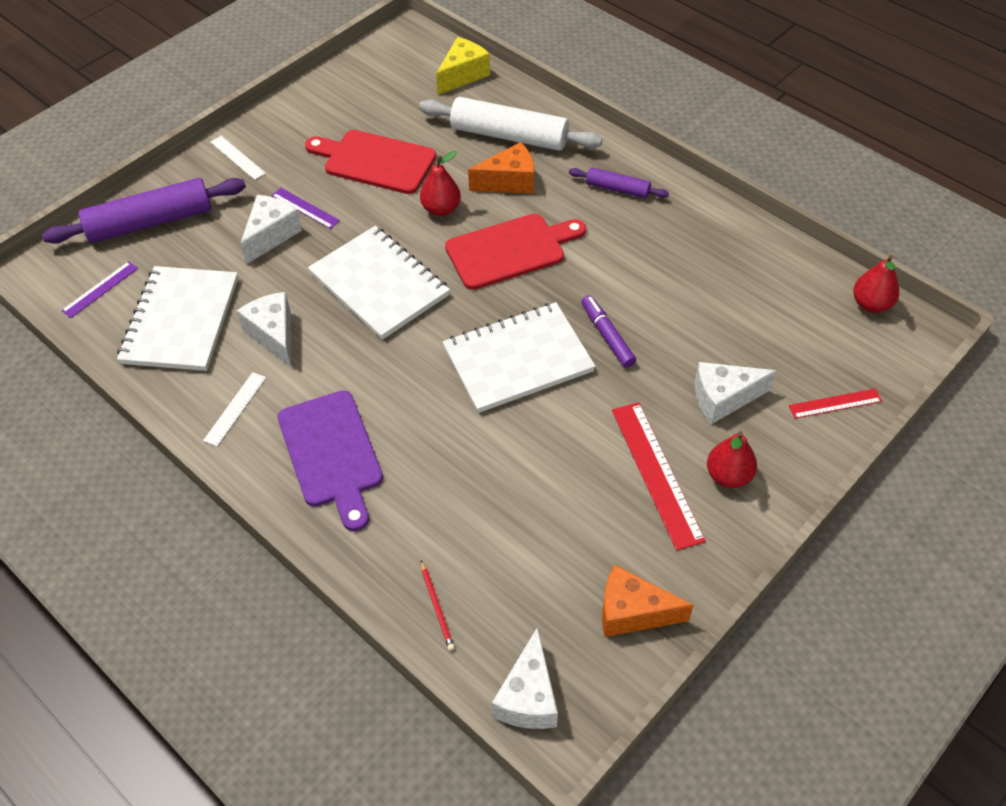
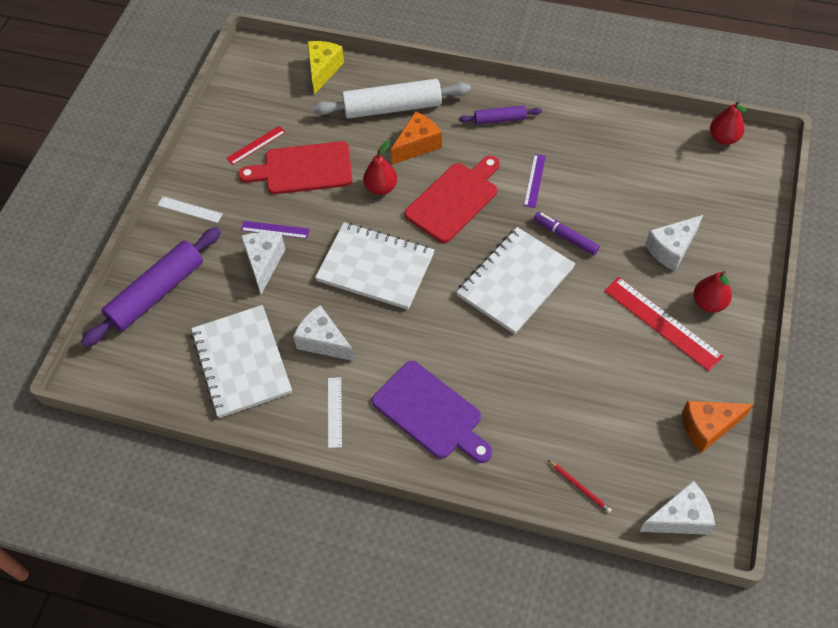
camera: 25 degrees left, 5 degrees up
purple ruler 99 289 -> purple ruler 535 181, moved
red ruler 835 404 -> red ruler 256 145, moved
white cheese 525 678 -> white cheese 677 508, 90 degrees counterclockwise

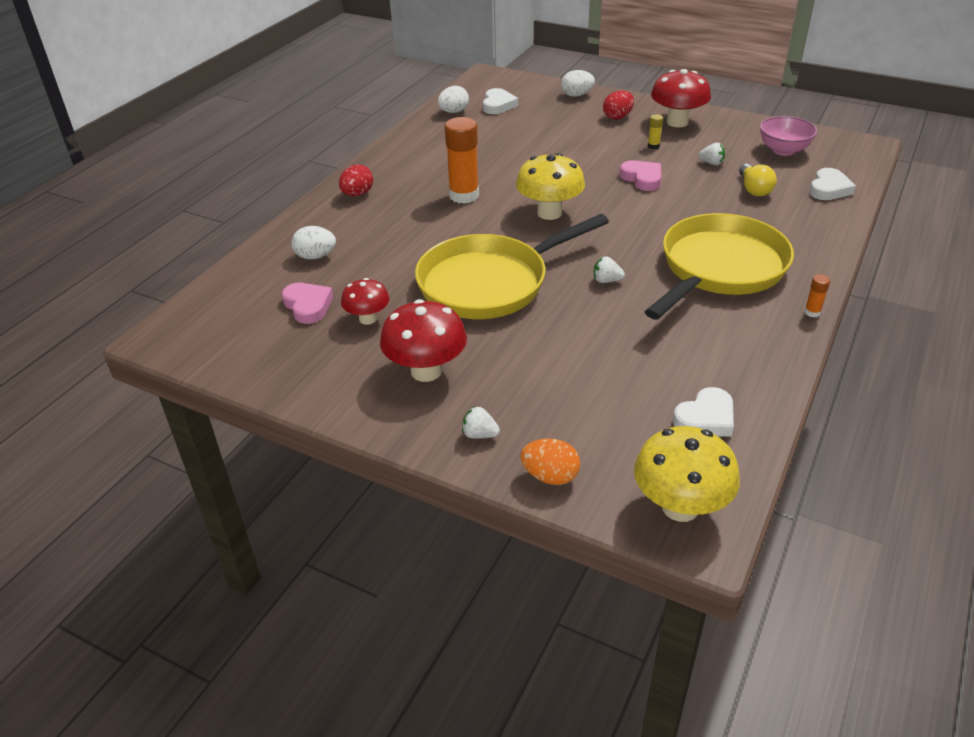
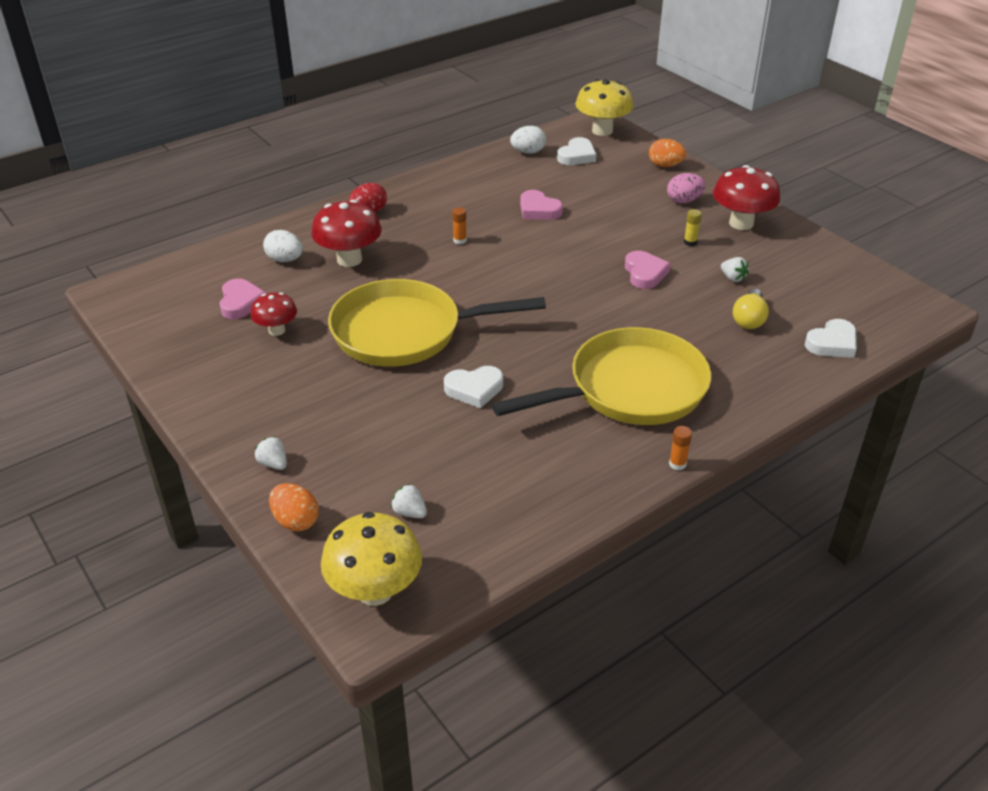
camera: 25 degrees right, 0 degrees up
pink bowl 788 136 -> none
none -> pink heart 541 205
red mushroom 423 340 -> red mushroom 346 233, moved
yellow mushroom 550 186 -> yellow mushroom 605 107, moved
white strawberry 609 269 -> white strawberry 409 501, moved
white heart 703 412 -> white heart 473 387, moved
white egg 578 83 -> orange egg 667 153
red egg 618 105 -> pink egg 686 188
orange glue stick 462 160 -> orange glue stick 459 225, x0.44

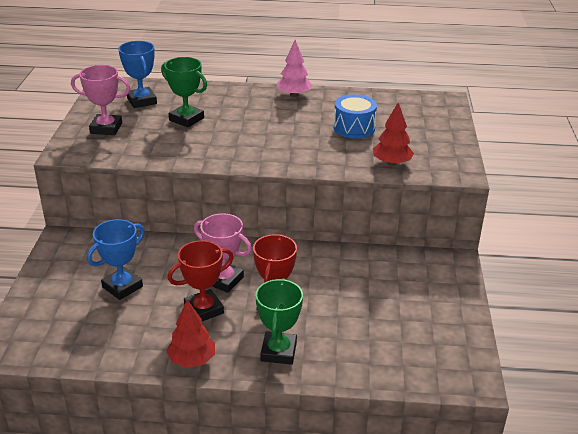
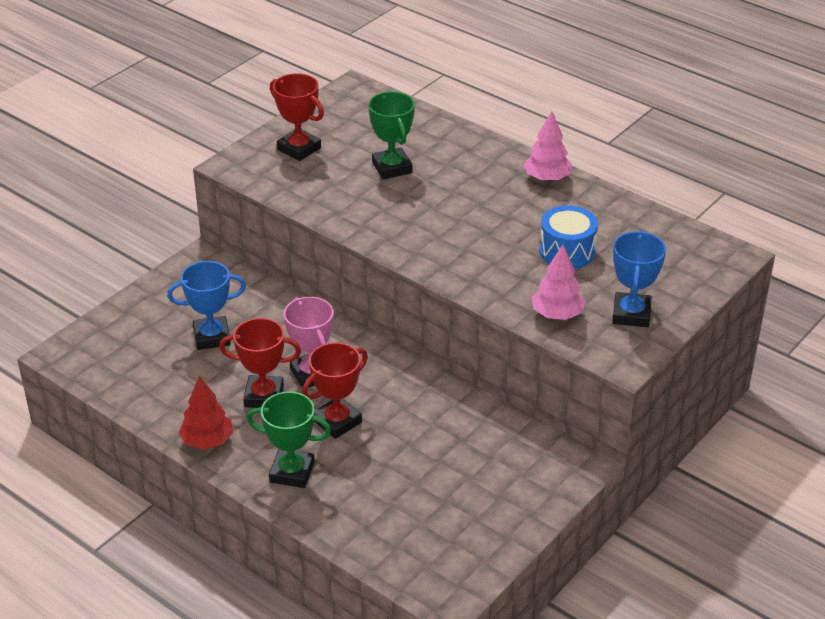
camera: 35 degrees right, 5 degrees up
blue trophy 137 74 -> blue trophy 639 279, moved
pink trophy 101 100 -> red trophy 297 117
red tree 393 134 -> pink tree 559 282
green trophy 279 321 -> green trophy 289 439, 60 degrees clockwise

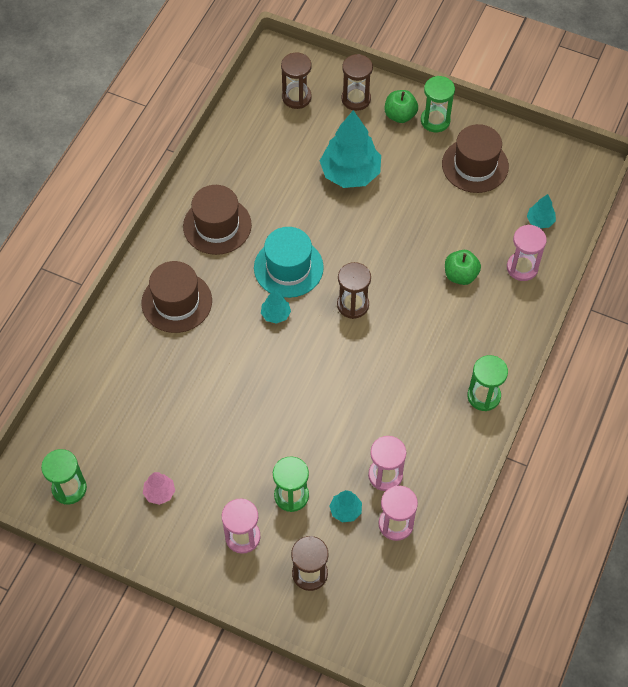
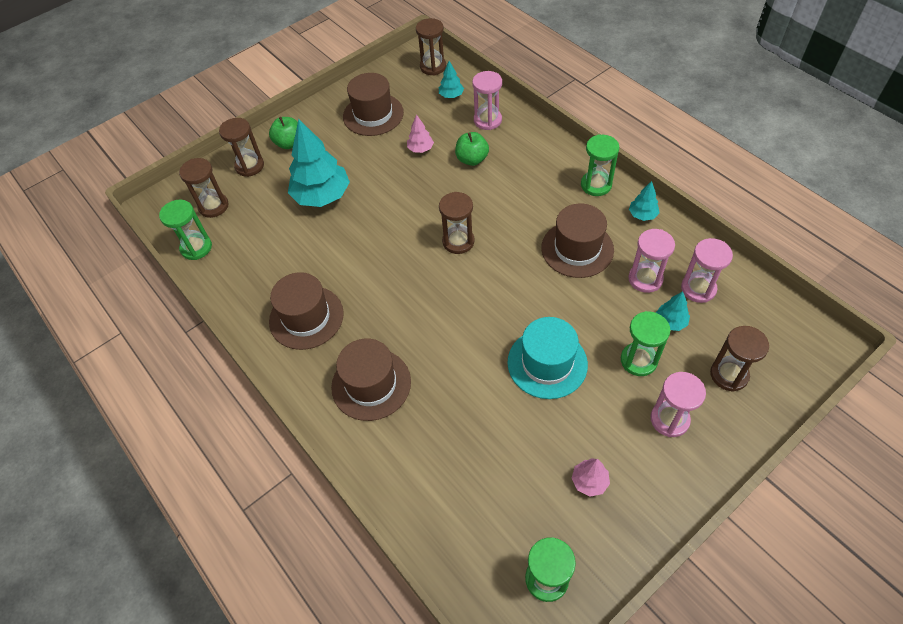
camera: 60 degrees left, 5 degrees down
none -> pink tree 420 133
none -> brown hourglass 431 47
none -> brown hat 577 241
turquoise hat 289 262 -> turquoise hat 547 358, moved
turquoise tree 276 306 -> turquoise tree 644 201, moved
green hourglass 438 104 -> green hourglass 185 230, moved

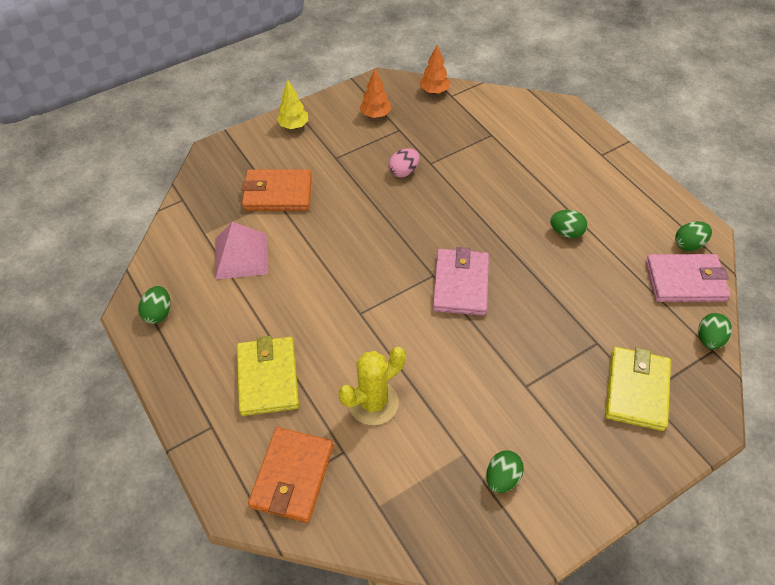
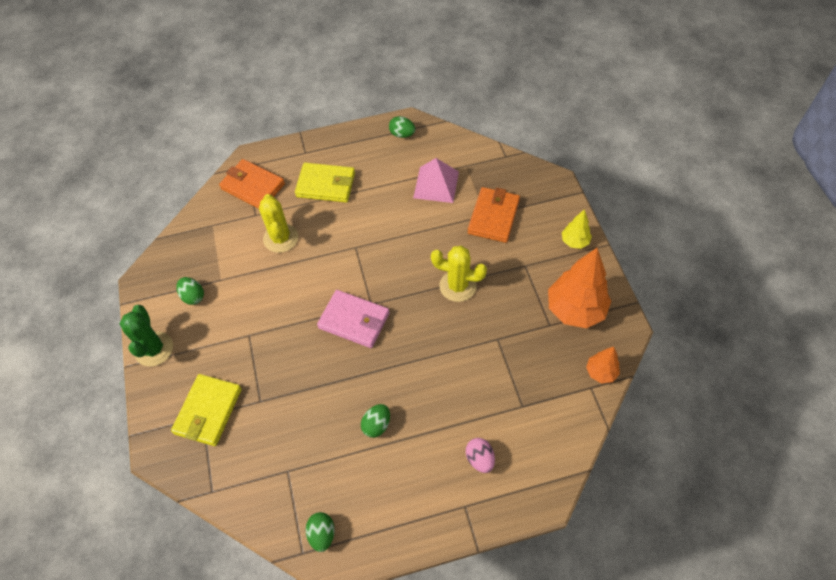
camera: 110 degrees right, 5 degrees up
pink wallet 688 278 -> none
green egg 715 331 -> none
none -> green cactus 146 336
none -> yellow cactus 459 274
pink egg 404 162 -> pink egg 480 455, moved
yellow wallet 638 389 -> yellow wallet 206 410, 75 degrees clockwise
orange tree 375 93 -> orange tree 579 288, x1.97

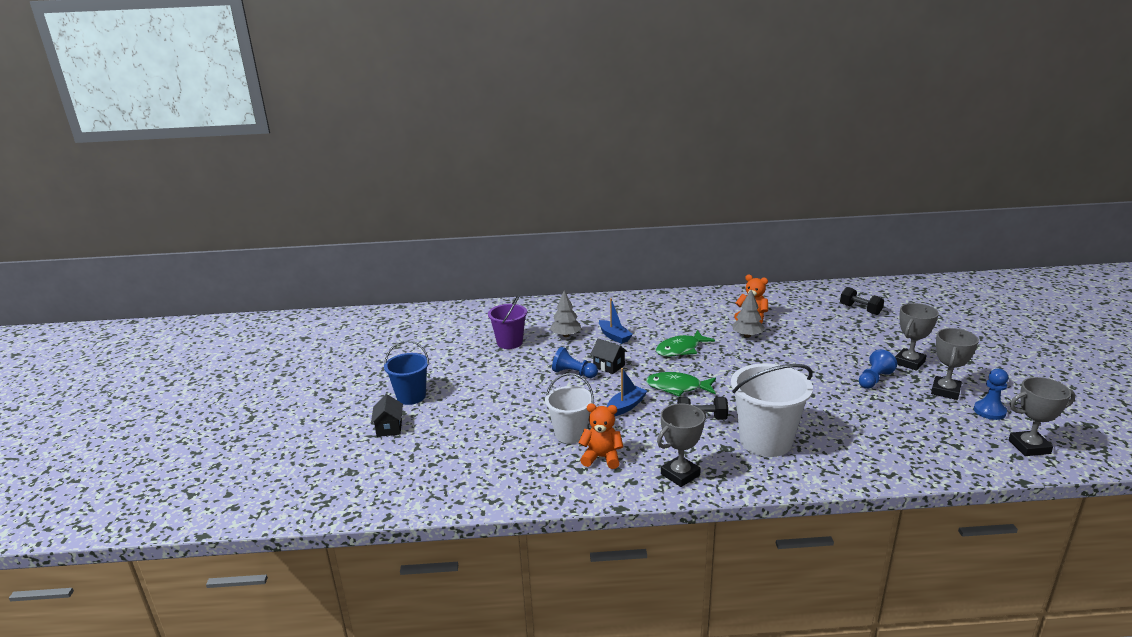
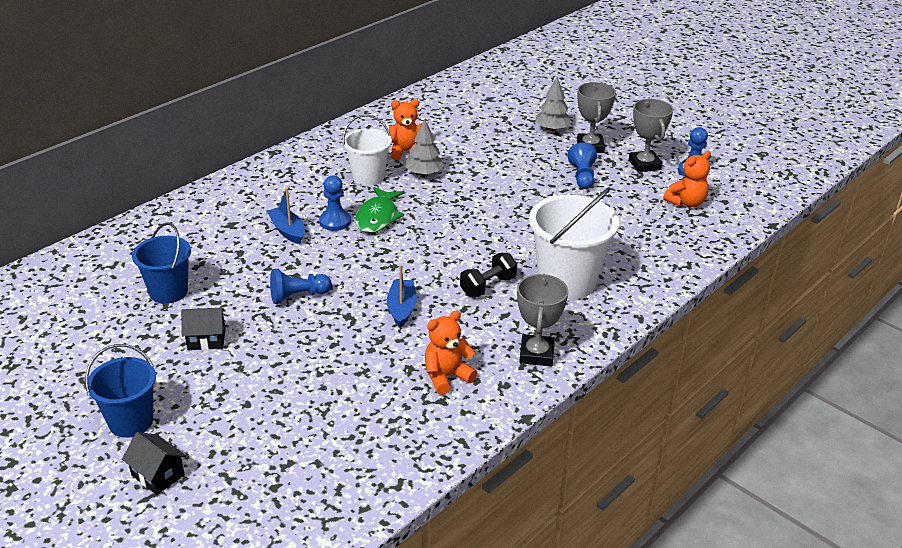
camera: 45 degrees left, 10 degrees up
green fish 681 384 -> none
black dumbbell 862 301 -> none
grey trophy 1042 416 -> none
none -> blue pawn 335 203
none -> orange teddy bear 687 179
white bucket 569 408 -> white bucket 367 150, moved
grey tree 565 313 -> grey tree 553 104, moved
black house 609 356 -> black house 203 329, moved
purple bucket 507 322 -> blue bucket 161 263
blue boat 616 321 -> blue boat 286 216, 135 degrees counterclockwise

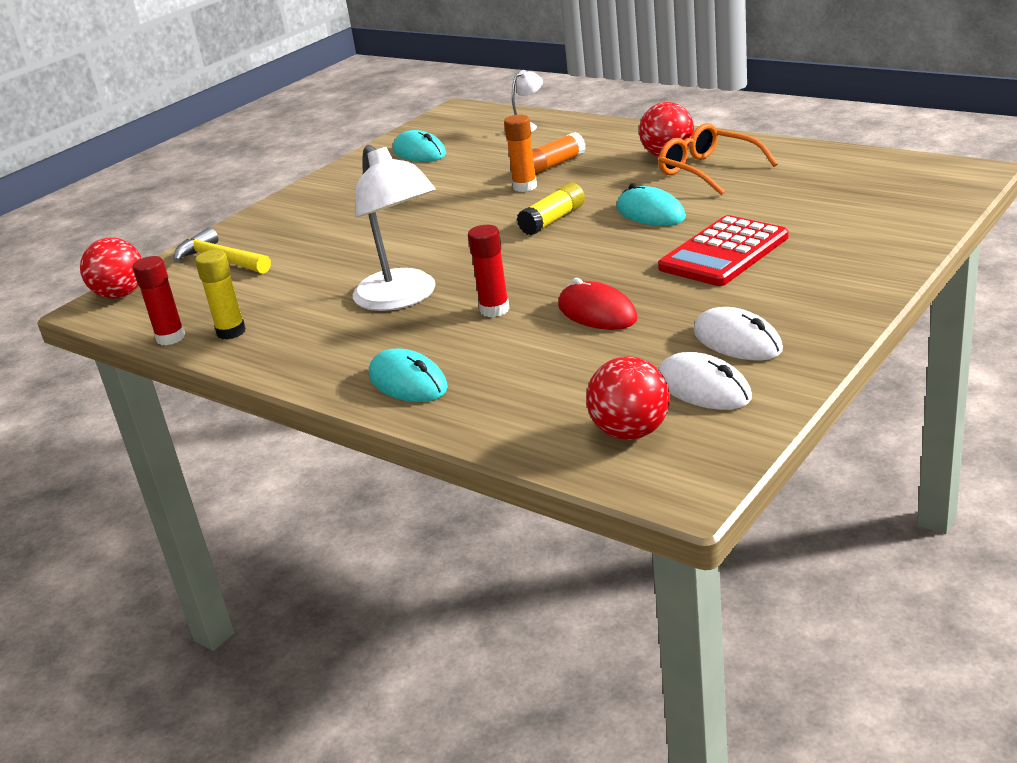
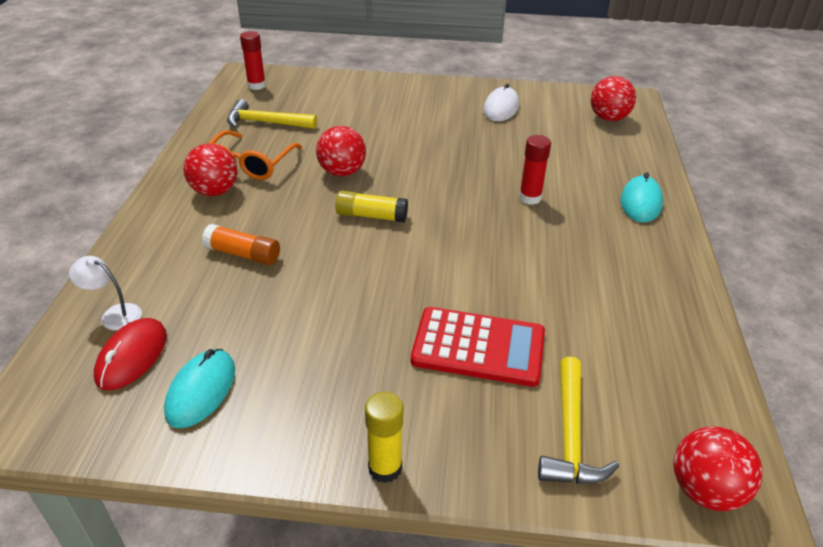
camera: 125 degrees left, 10 degrees up
white lamp 394 228 -> none
orange glue stick 520 153 -> none
white mouse 705 381 -> none
none -> yellow hammer 272 114
red glue stick 159 300 -> red glue stick 253 60, moved
yellow glue stick 220 295 -> yellow glue stick 384 437, moved
red mouse 598 304 -> red mouse 130 354, moved
red calculator 723 250 -> red calculator 478 347, moved
turquoise mouse 651 204 -> red ball 341 151

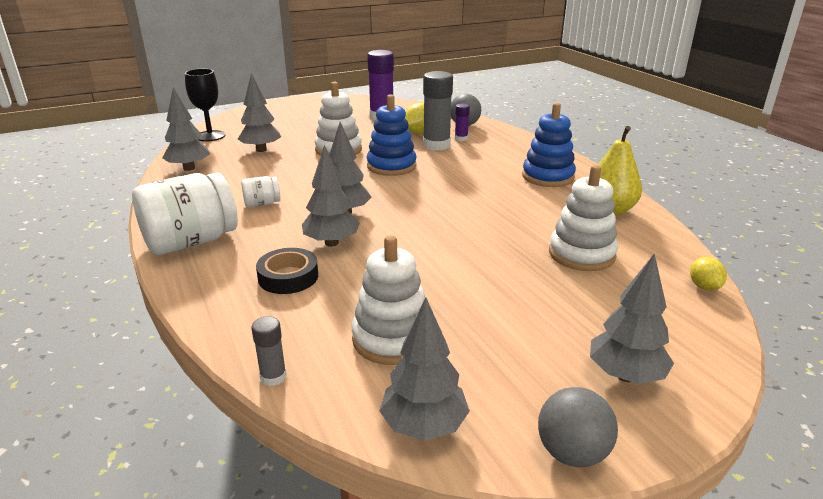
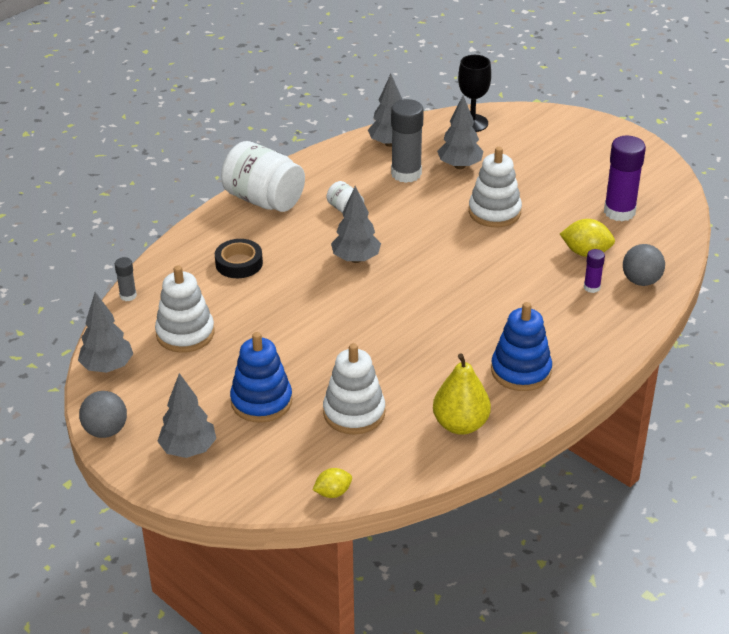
camera: 70 degrees right, 10 degrees up
grey tree 331 196 -> none
blue stacking toy 392 135 -> blue stacking toy 261 377, moved
grey glue stick 438 111 -> grey glue stick 407 141, moved

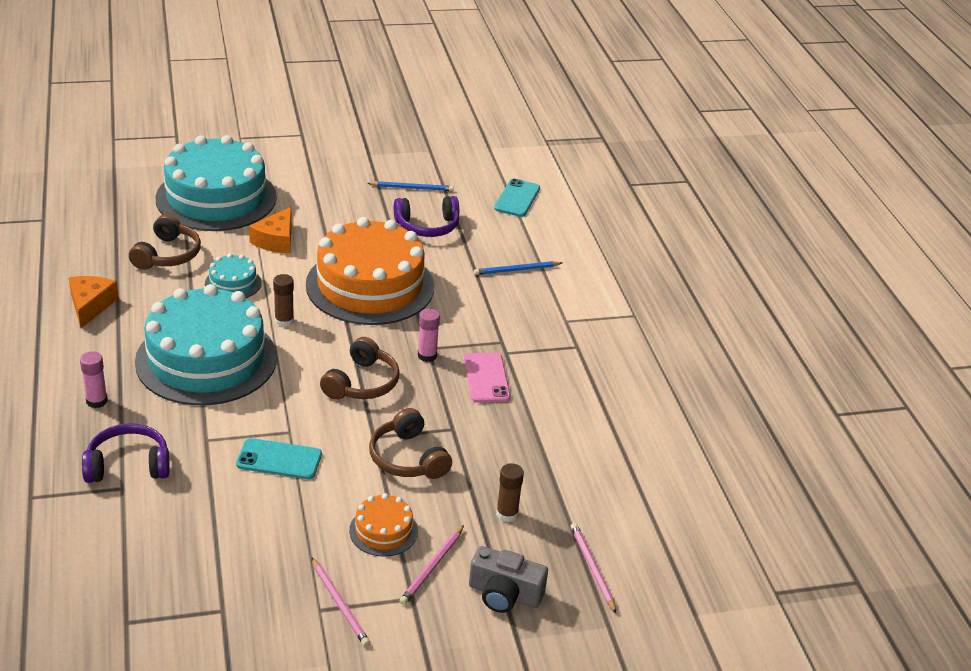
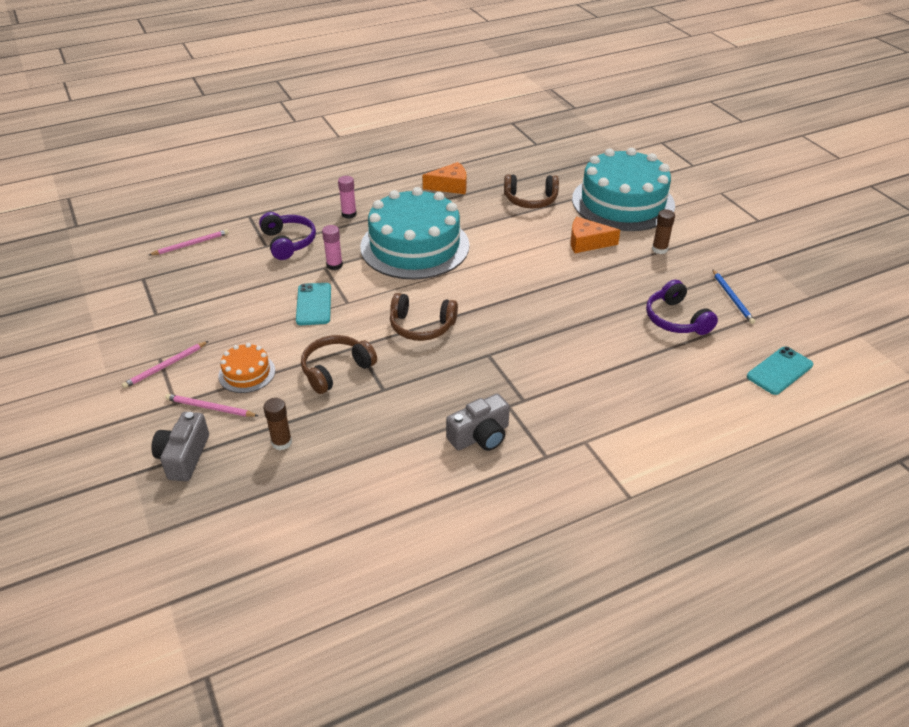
camera: 80 degrees right, 5 degrees up
turquoise cake 233 276 -> none
orange cake 370 271 -> none
pink phone 487 377 -> none
blue pencil 518 268 -> none
none -> grey camera 478 422
brown glue stick 283 300 -> brown glue stick 663 232, moved
pink glue stick 429 335 -> pink glue stick 332 247, moved
pink pencil 594 568 -> pink pencil 189 242, moved
turquoise phone 517 198 -> turquoise phone 780 371, 45 degrees counterclockwise

